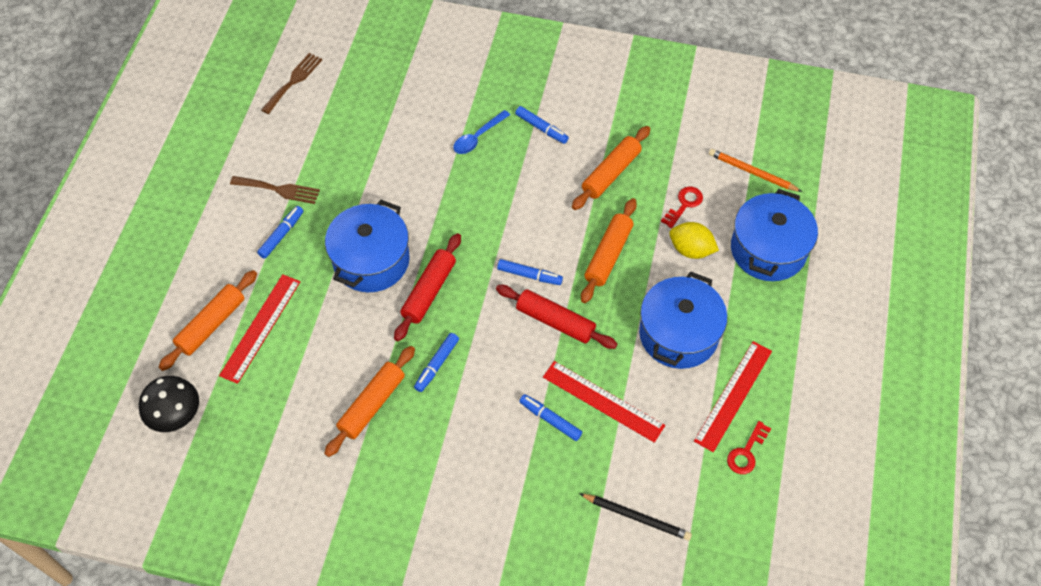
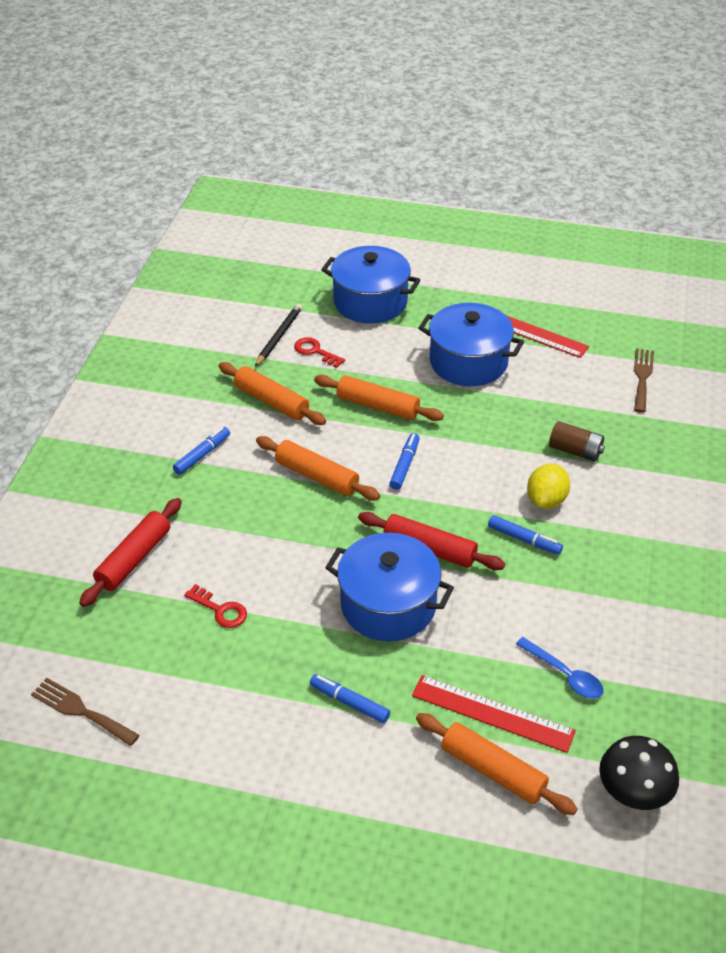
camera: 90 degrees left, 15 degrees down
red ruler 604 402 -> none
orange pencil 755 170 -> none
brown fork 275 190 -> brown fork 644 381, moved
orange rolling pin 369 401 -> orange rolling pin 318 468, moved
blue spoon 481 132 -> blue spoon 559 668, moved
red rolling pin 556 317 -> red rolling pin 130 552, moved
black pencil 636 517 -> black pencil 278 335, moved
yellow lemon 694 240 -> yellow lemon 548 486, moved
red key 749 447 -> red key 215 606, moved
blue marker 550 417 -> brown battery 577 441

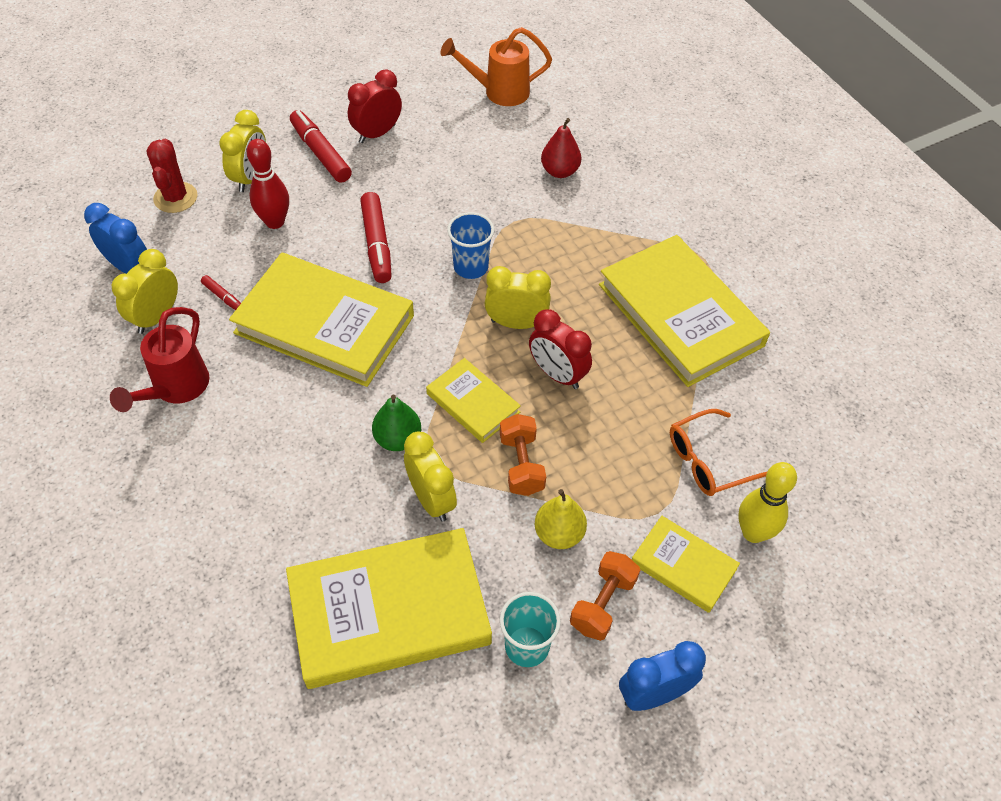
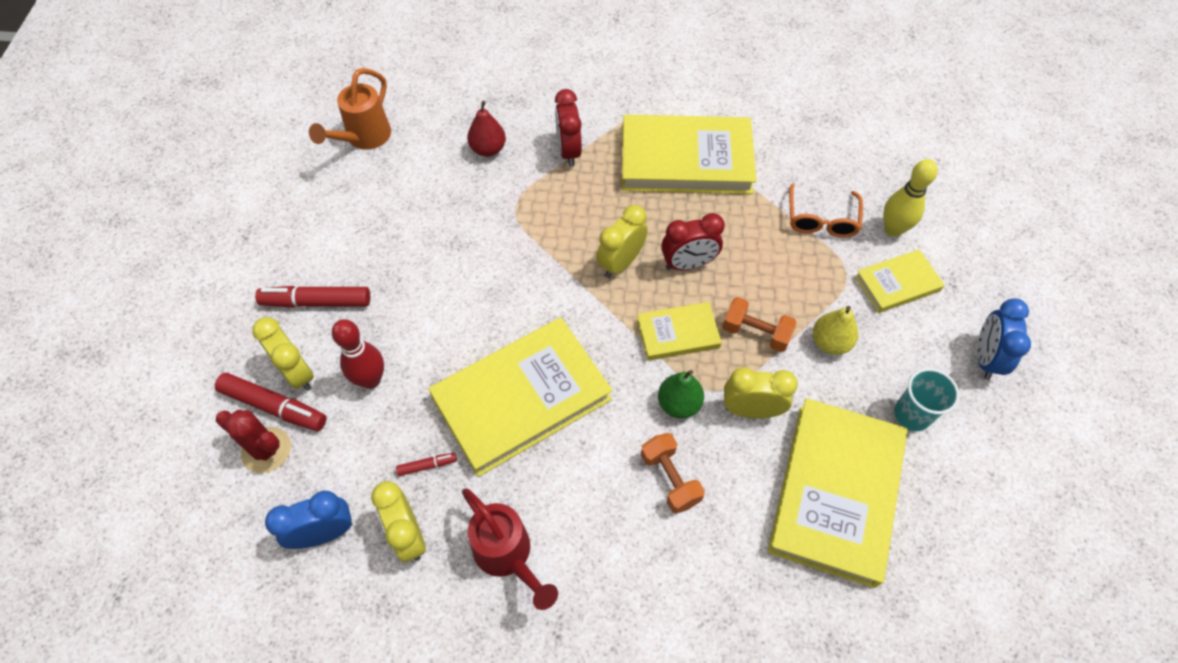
camera: 55 degrees left, 5 degrees up
blue cup 470 245 -> none
red clock 375 106 -> red clock 568 128, moved
red marker 376 237 -> red marker 271 402, moved
orange dumbbell 605 596 -> orange dumbbell 673 473, moved

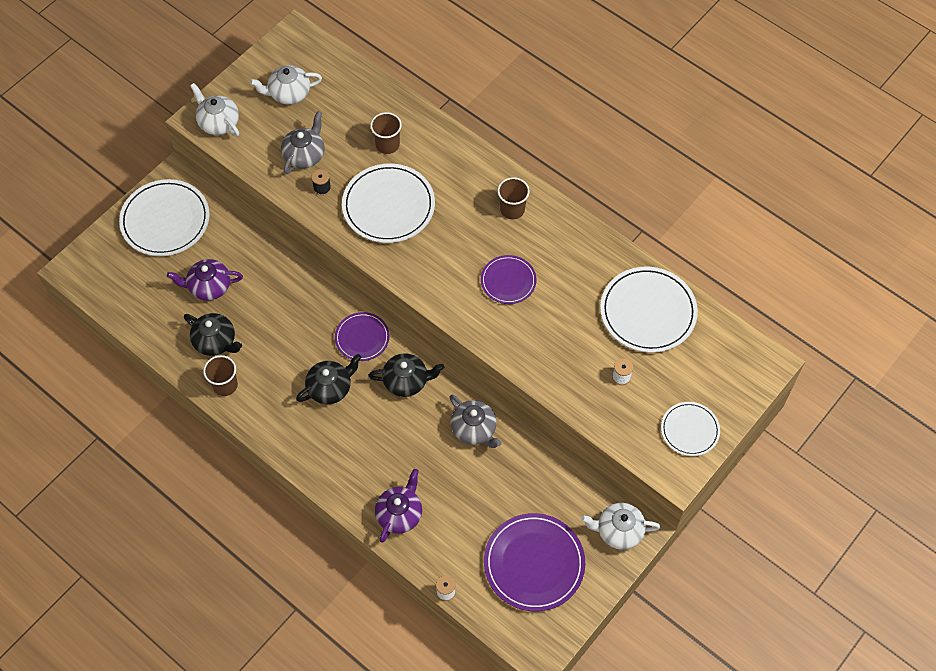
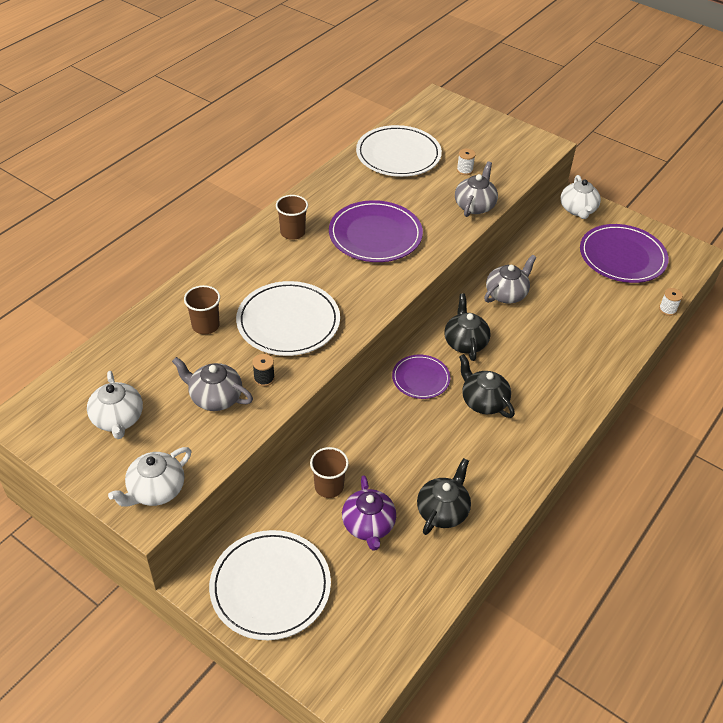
camera: 95 degrees left, 15 degrees down
purple teapot 398 506 -> none
white plate 690 429 -> none
none -> grey teapot 476 189
brown cup 220 375 -> brown cup 329 472, moved
purple plate 509 279 -> purple plate 376 231, x1.71

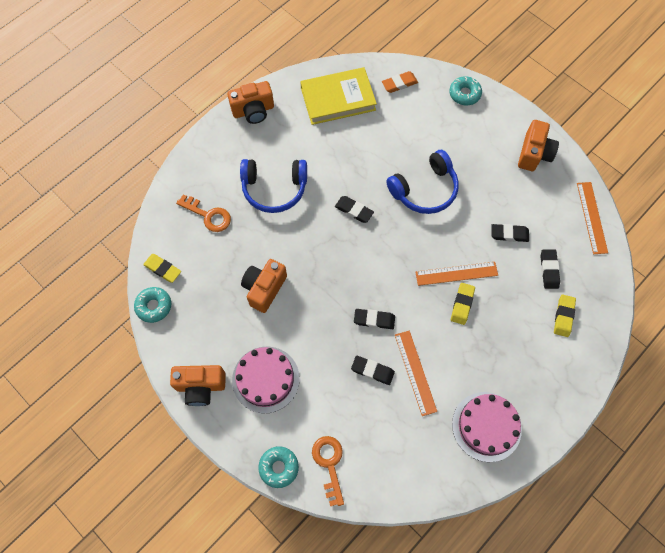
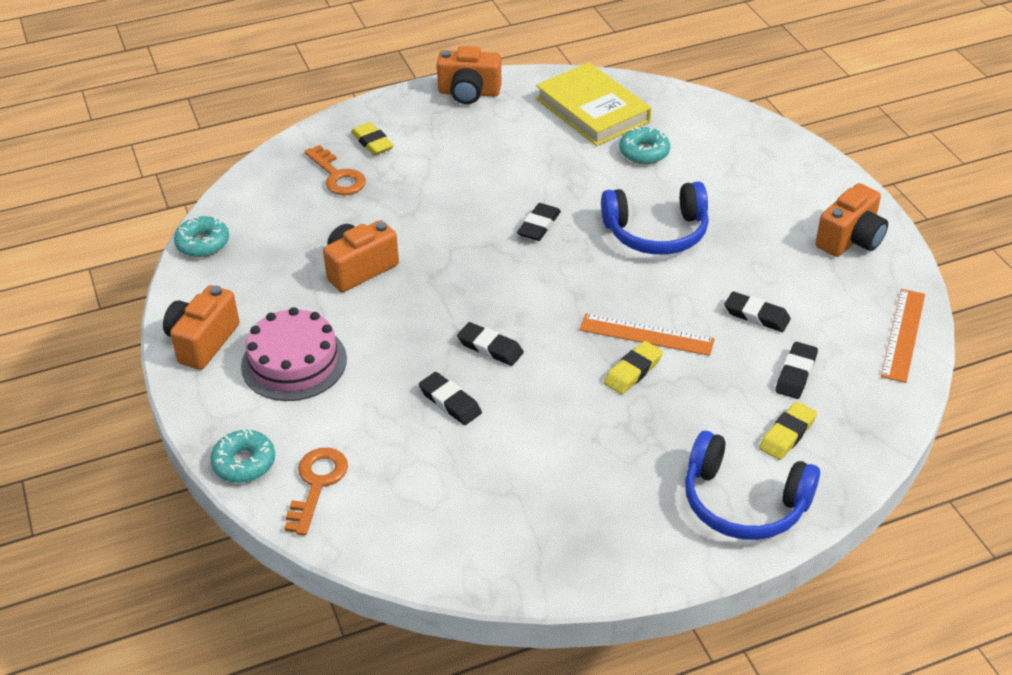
camera: 25 degrees right, 25 degrees down
orange eraser 400 82 -> none
orange ruler 416 373 -> none
pink cake 487 427 -> none
yellow eraser 162 268 -> yellow eraser 372 138, moved
blue headphones 273 186 -> blue headphones 752 485, moved
turquoise donut 465 90 -> turquoise donut 644 145, moved
orange camera 198 385 -> orange camera 201 327, 90 degrees clockwise
yellow book 338 96 -> yellow book 593 104, 45 degrees clockwise
black eraser 354 209 -> black eraser 539 222, 60 degrees clockwise

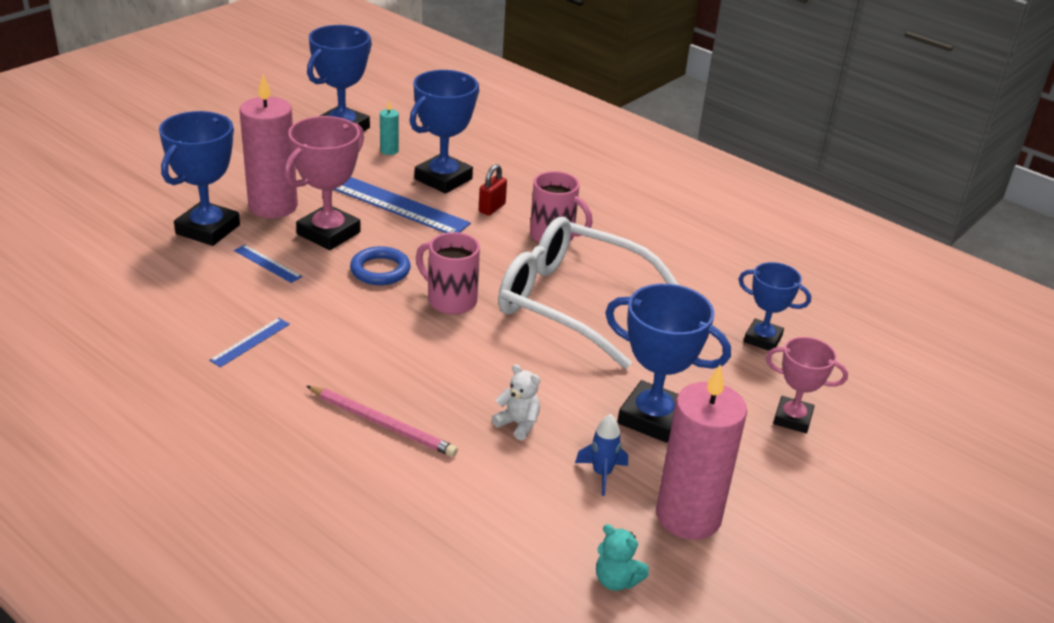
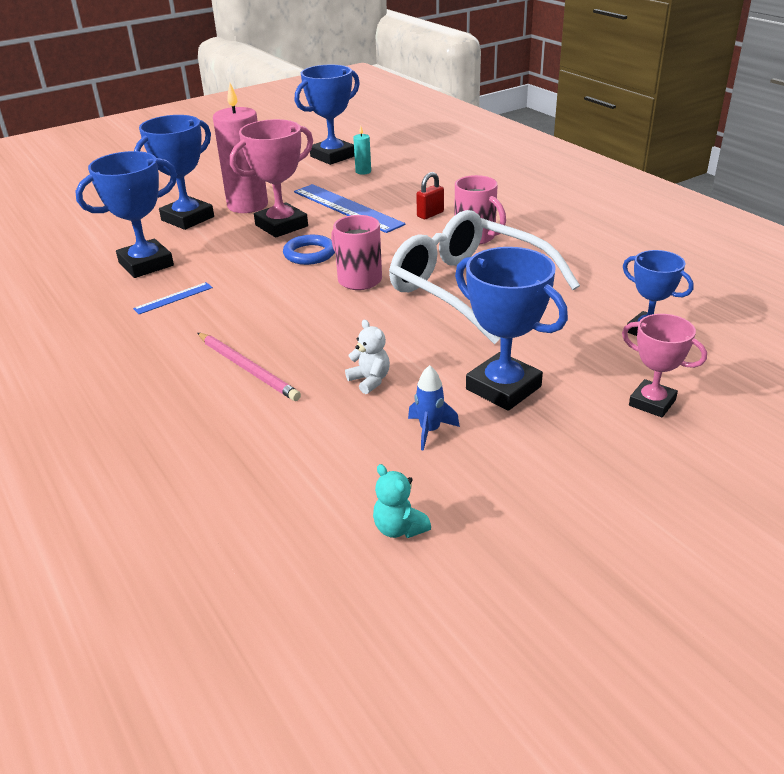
camera: 20 degrees right, 0 degrees up
blue ruler 268 264 -> none
pink candle 701 452 -> none
blue trophy 444 132 -> blue trophy 126 214, moved

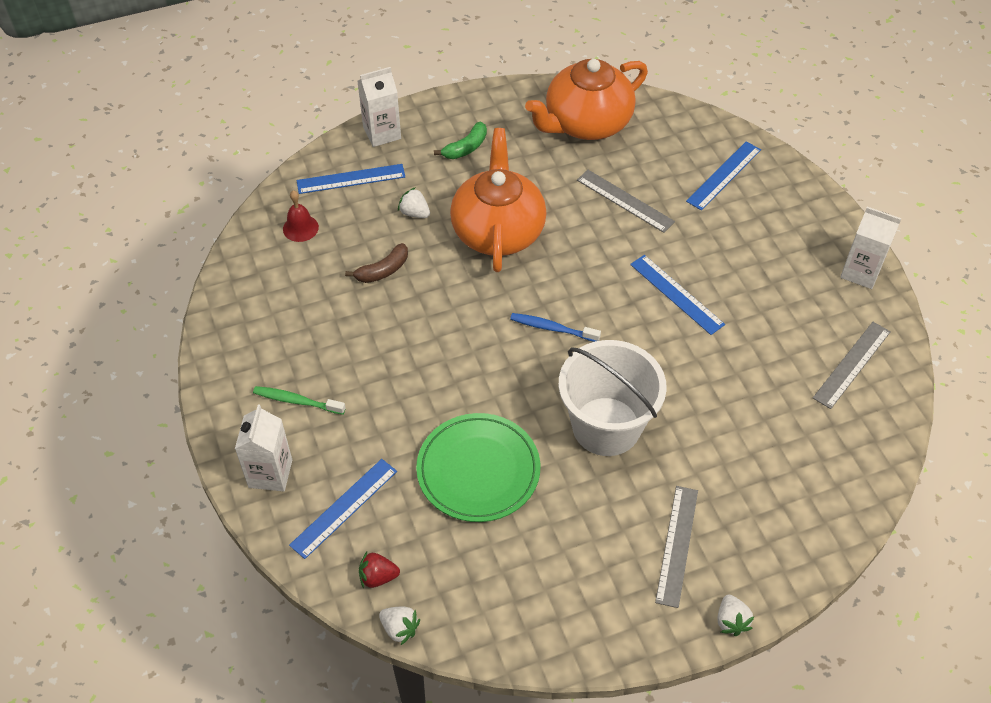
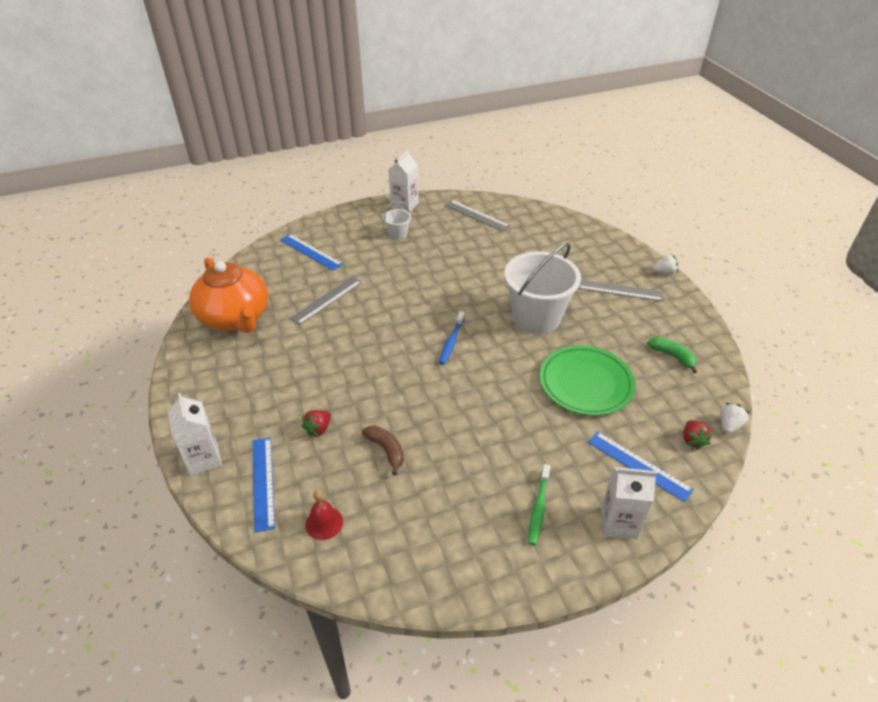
camera: 90 degrees left, 10 degrees down
orange teapot 498 200 -> none
blue ruler 677 295 -> none
none -> white bucket 397 221
green banana 460 140 -> green banana 672 355, moved
white strawberry 414 202 -> red strawberry 316 423

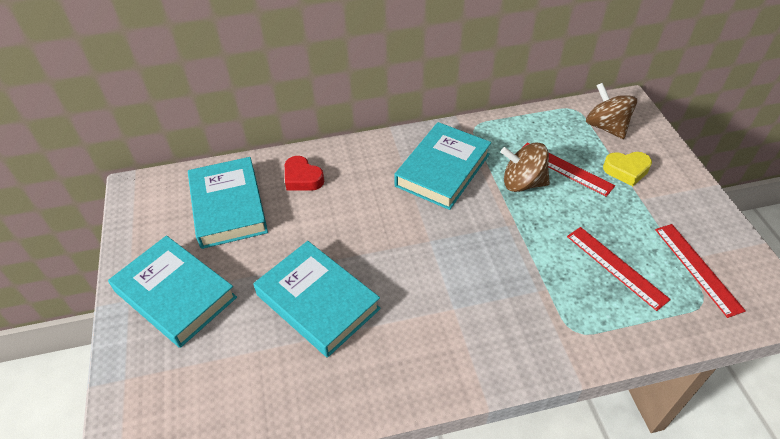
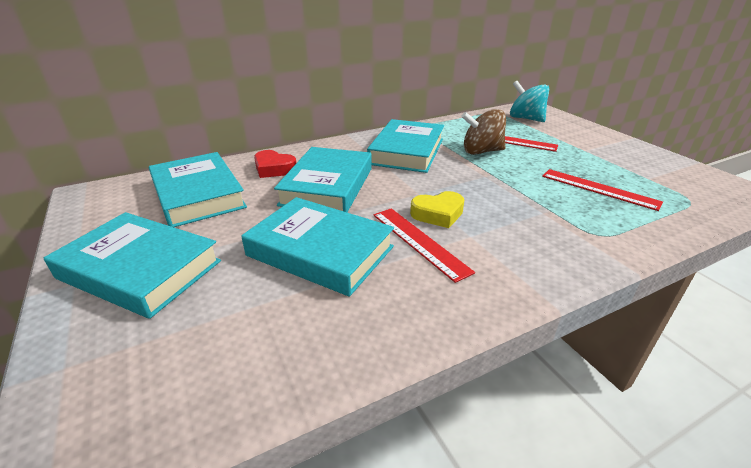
camera: 15 degrees left, 15 degrees down
none -> turquoise book 323 179
yellow heart 627 169 -> yellow heart 437 209, moved
red ruler 700 271 -> red ruler 424 245, moved
brown spinning top 611 111 -> turquoise spinning top 529 101

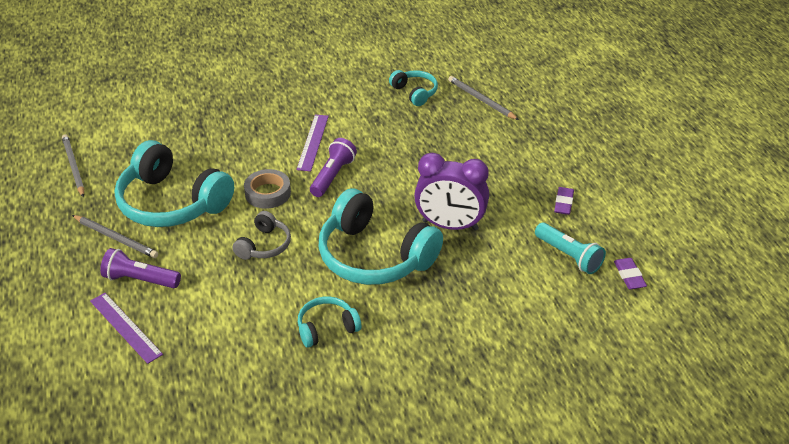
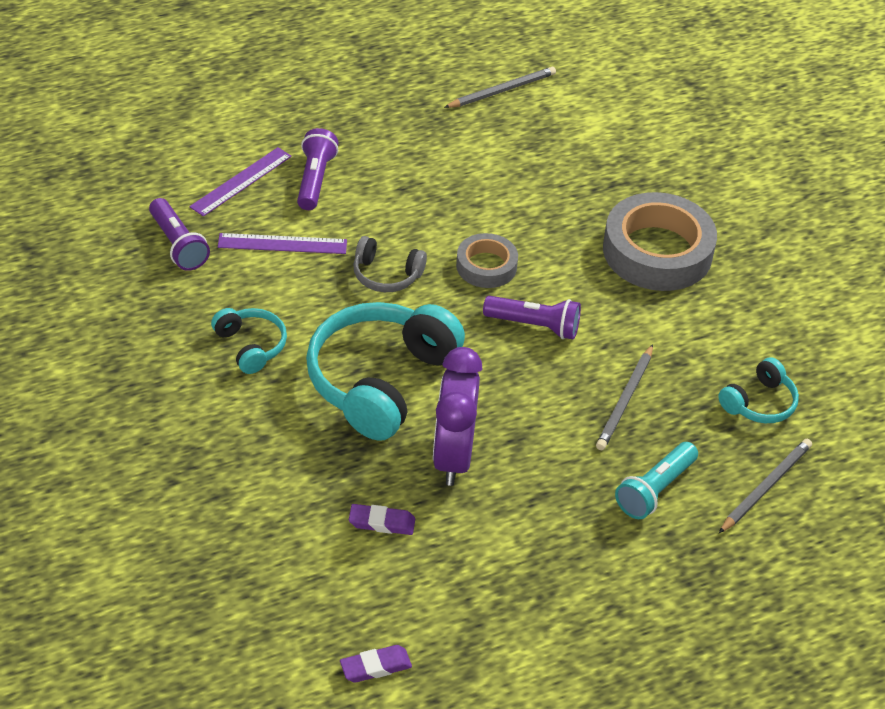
camera: 80 degrees right, 5 degrees up
turquoise headphones 174 183 -> none
none -> purple flashlight 179 234
none -> grey tape 660 241
grey pencil 115 236 -> grey pencil 624 397, moved
purple ruler 312 142 -> purple ruler 282 243, moved
turquoise flashlight 570 248 -> turquoise flashlight 656 480, moved
purple eraser 564 201 -> purple eraser 382 519, moved

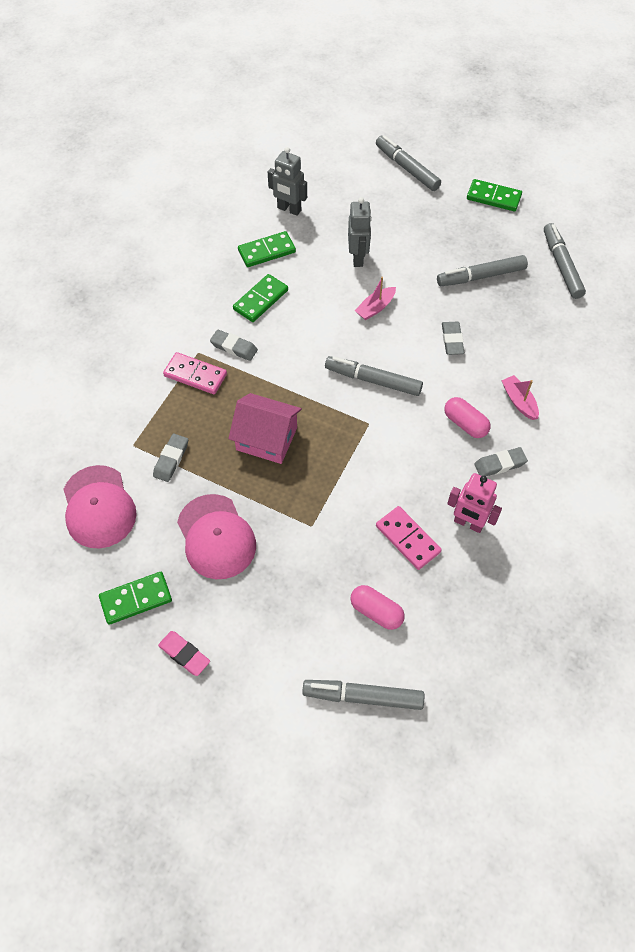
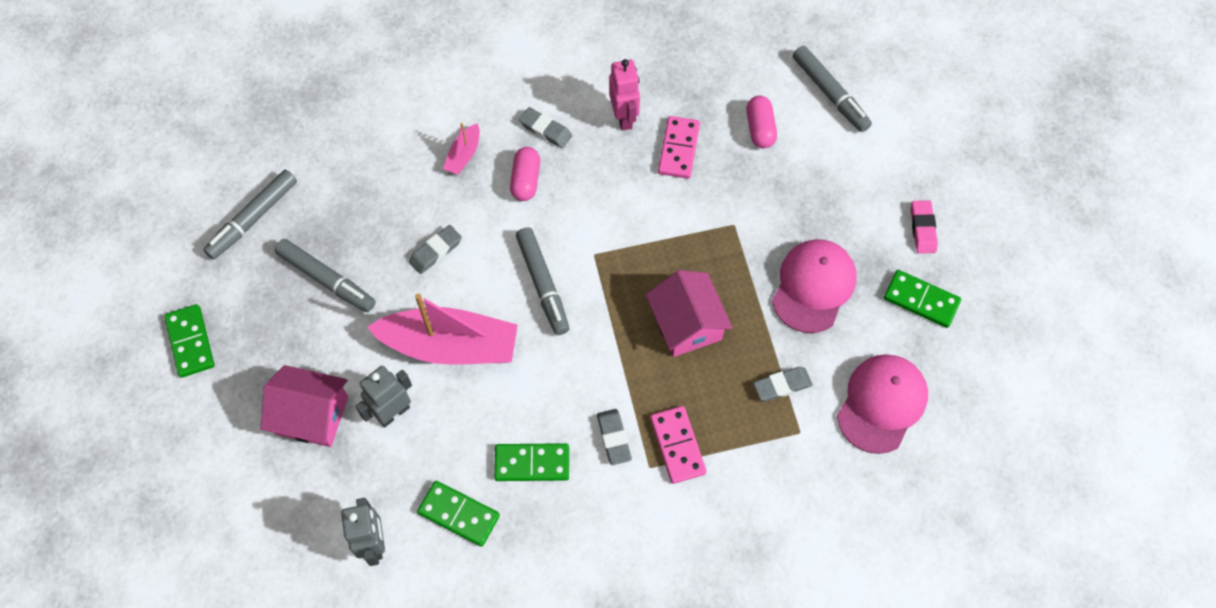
camera: 130 degrees left, 5 degrees up
grey marker 408 163 -> none
none -> pink house 304 406
pink boat 375 298 -> pink boat 442 329, x2.24

